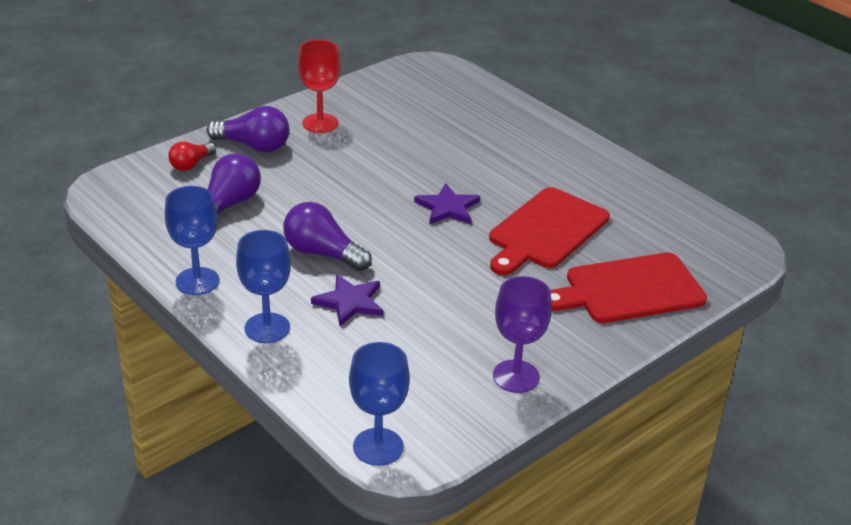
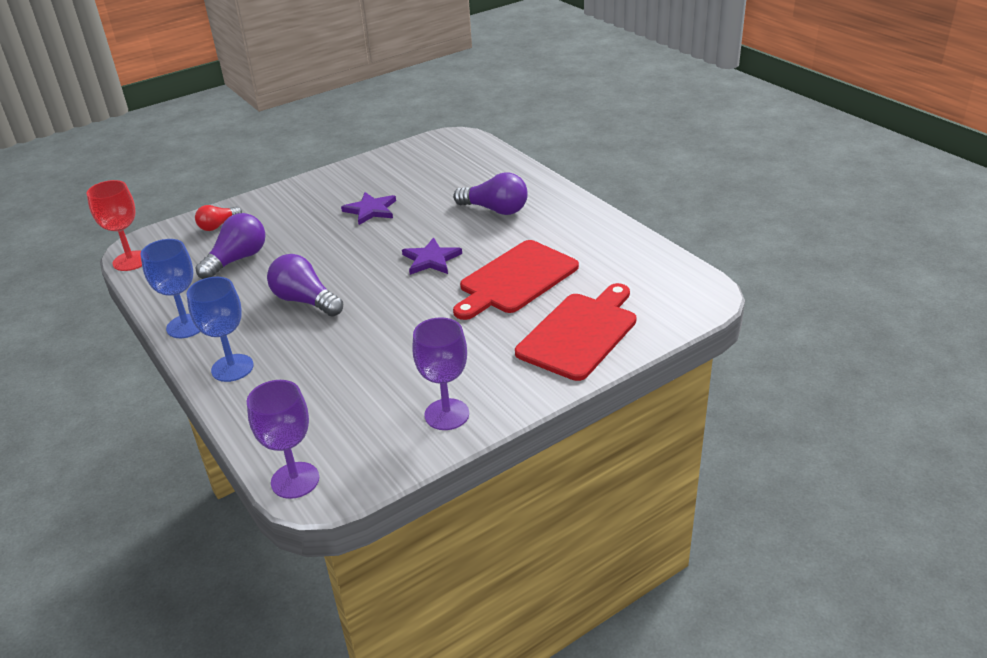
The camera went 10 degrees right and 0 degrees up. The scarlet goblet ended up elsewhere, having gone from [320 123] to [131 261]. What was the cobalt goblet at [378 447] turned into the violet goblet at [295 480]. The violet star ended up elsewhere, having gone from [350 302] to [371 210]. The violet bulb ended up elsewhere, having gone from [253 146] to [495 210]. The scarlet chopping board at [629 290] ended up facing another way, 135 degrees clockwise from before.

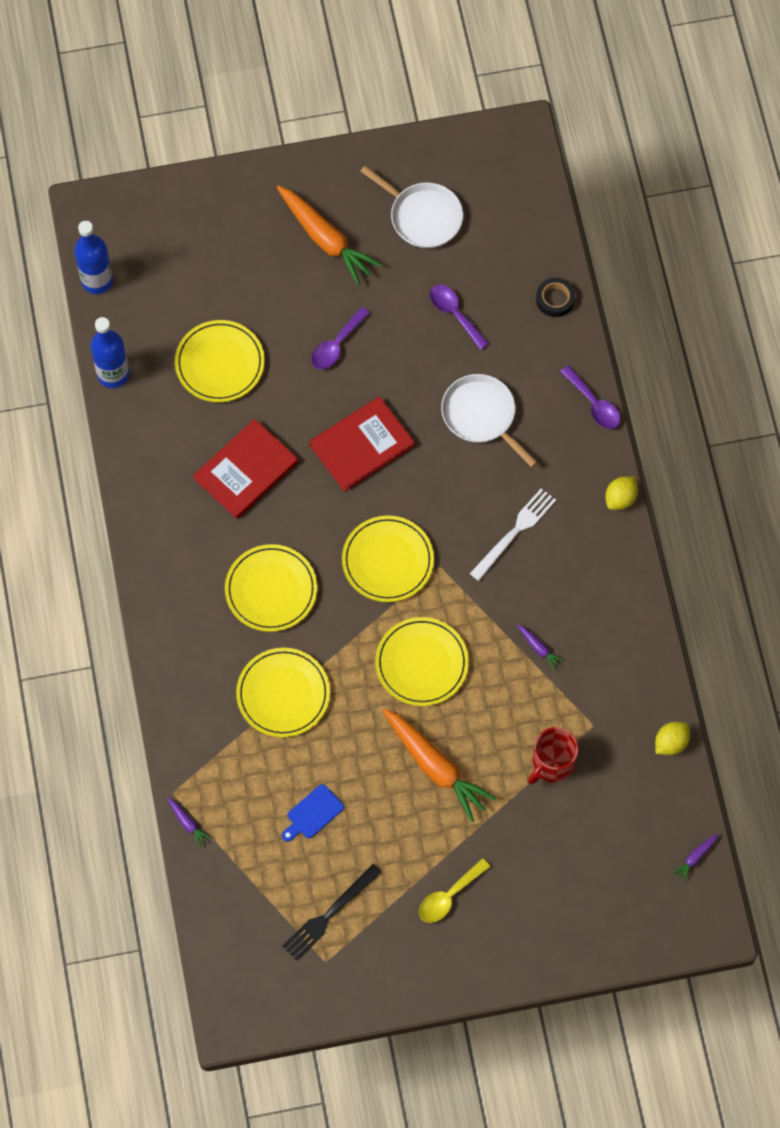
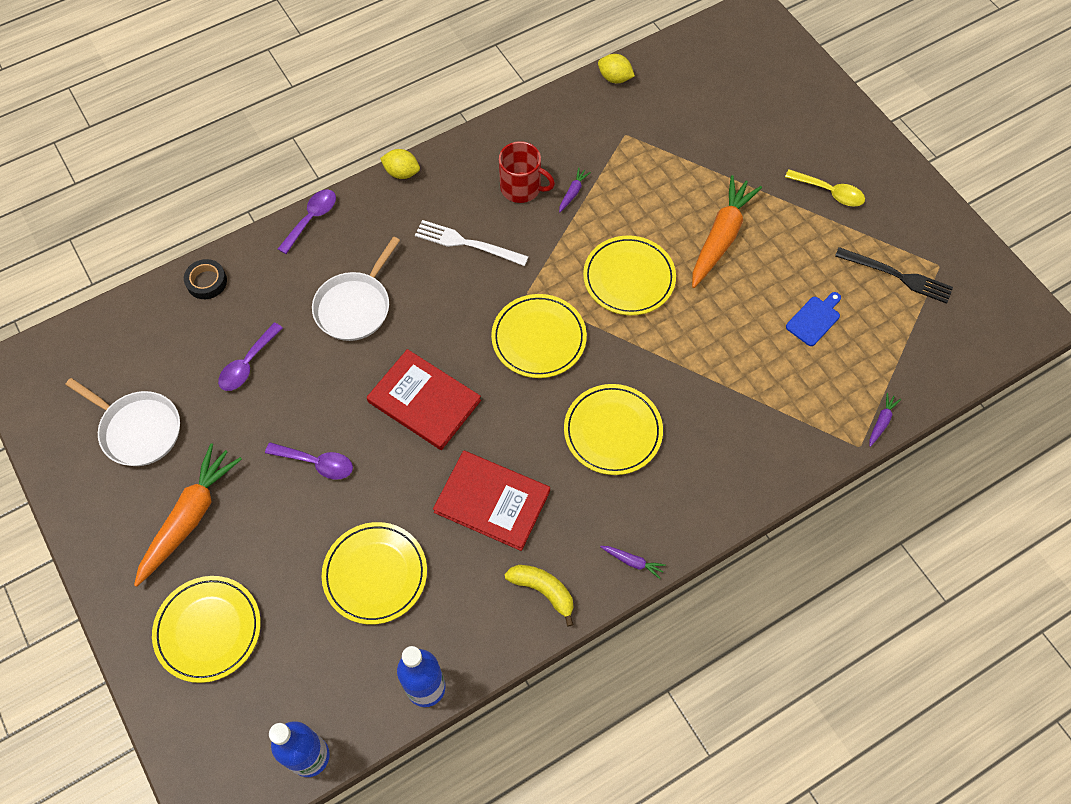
The camera went 110 degrees left and 5 degrees down. The pure white pan at [423 216] ended up facing another way, 105 degrees clockwise from before. The golden dinner plate ended up elsewhere, having gone from [283 694] to [208 630]. The scarlet coffee mug ended up elsewhere, having gone from [552 763] to [521 188]. The second view gained the golden toy banana at [543 590]. The violet toy carrot ended up elsewhere, having gone from [695 858] to [632 562]. The cobalt chopping board at [313 813] ended up facing another way, 75 degrees counterclockwise from before.

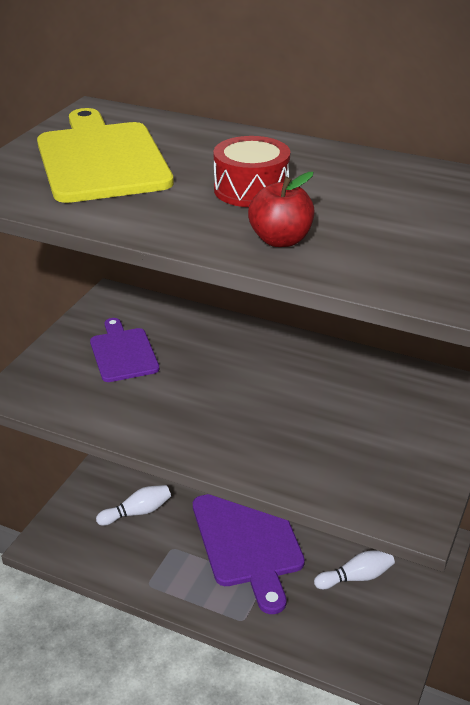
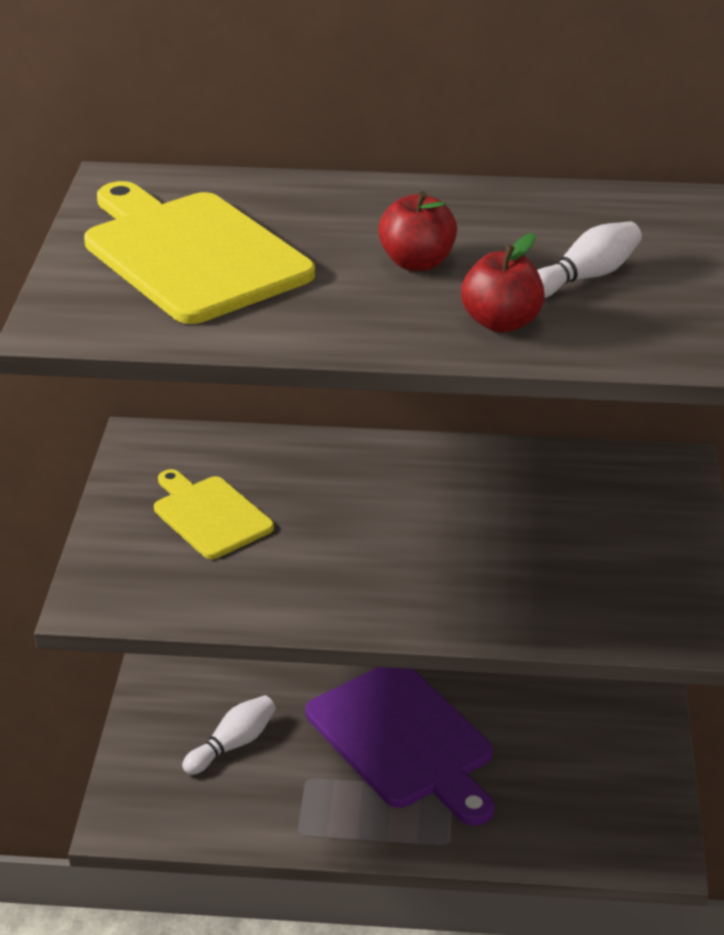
The camera went 20 degrees left and 0 degrees up. What was the violet chopping board at [123 353] turned into the golden chopping board at [209 515]. Where the scarlet snare drum stood at [251 190], the scarlet apple fruit came to stand at [417 262]. The pure white bowling pin ended up elsewhere, having gone from [356 577] to [585 277].

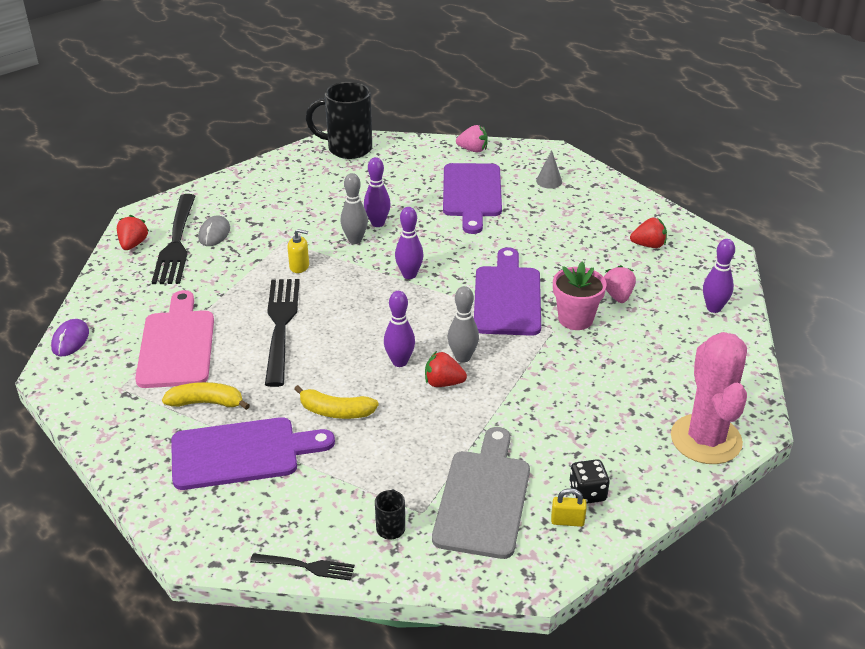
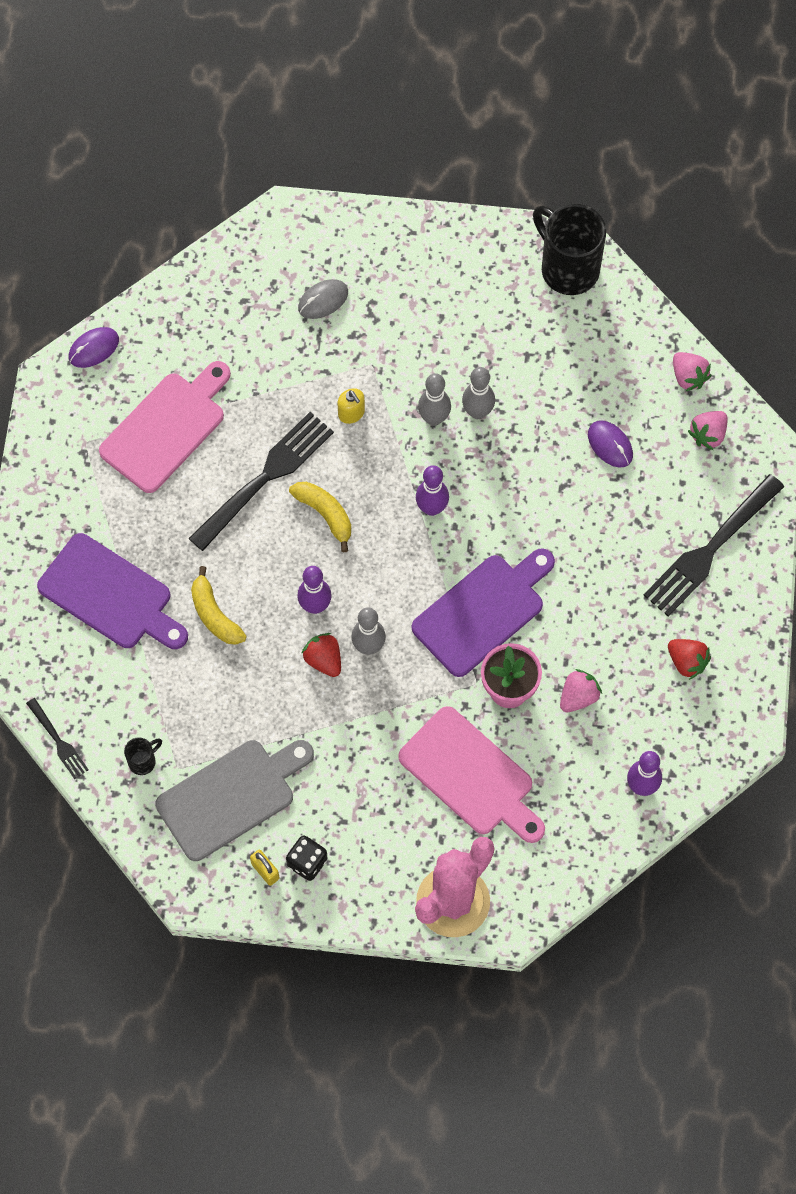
The camera went 45 degrees right and 30 degrees up. The golden toy banana ended up elsewhere, having gone from [206 403] to [325 514]. The second view gained the rosy chopping board at [471 775]. What was the violet bowling pin at [377 223] turned into the gray bowling pin at [477 412]. Where the violet chopping board stood at [472 194], the violet computer mouse came to stand at [610 445]. The jet-black dinner fork ended up elsewhere, having gone from [176 243] to [710 549]. The second view gained the rosy berry at [708 435]. The second view lost the scarlet berry at [133 244]. The second view lost the gray solid cone at [549 181].

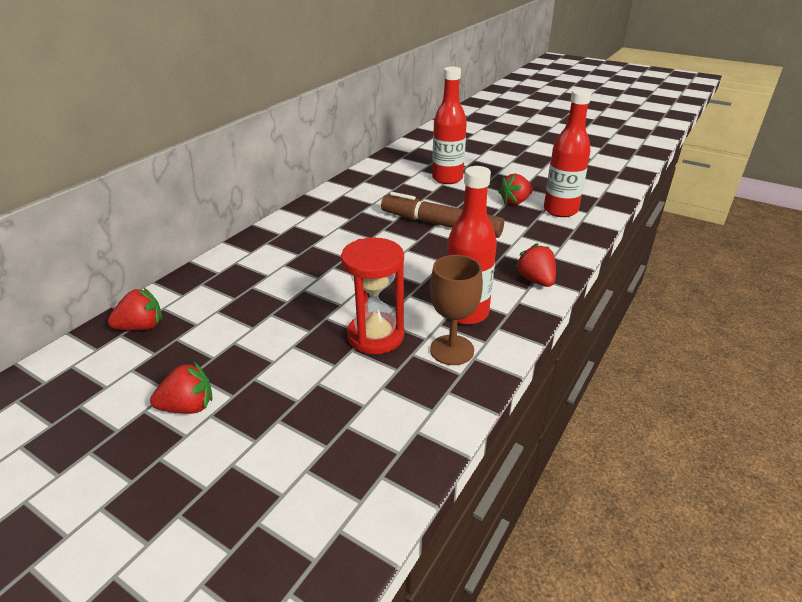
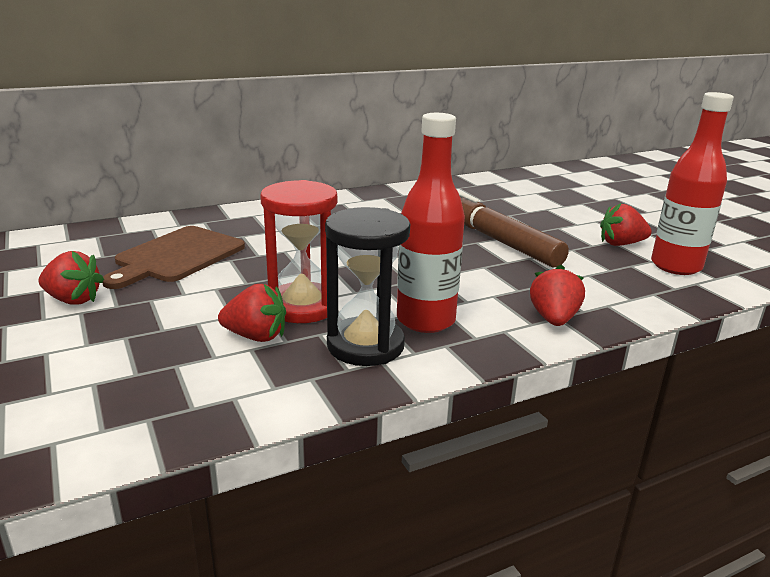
The camera went 30 degrees right and 10 degrees down. The second view gained the russet chopping board at [177 256]. The scarlet berry ended up elsewhere, having gone from [141 327] to [256 336]. Where the russet goblet stood at [452 350], the jet-black sandglass came to stand at [365 345]. The second view lost the scarlet bottle at [447 178].

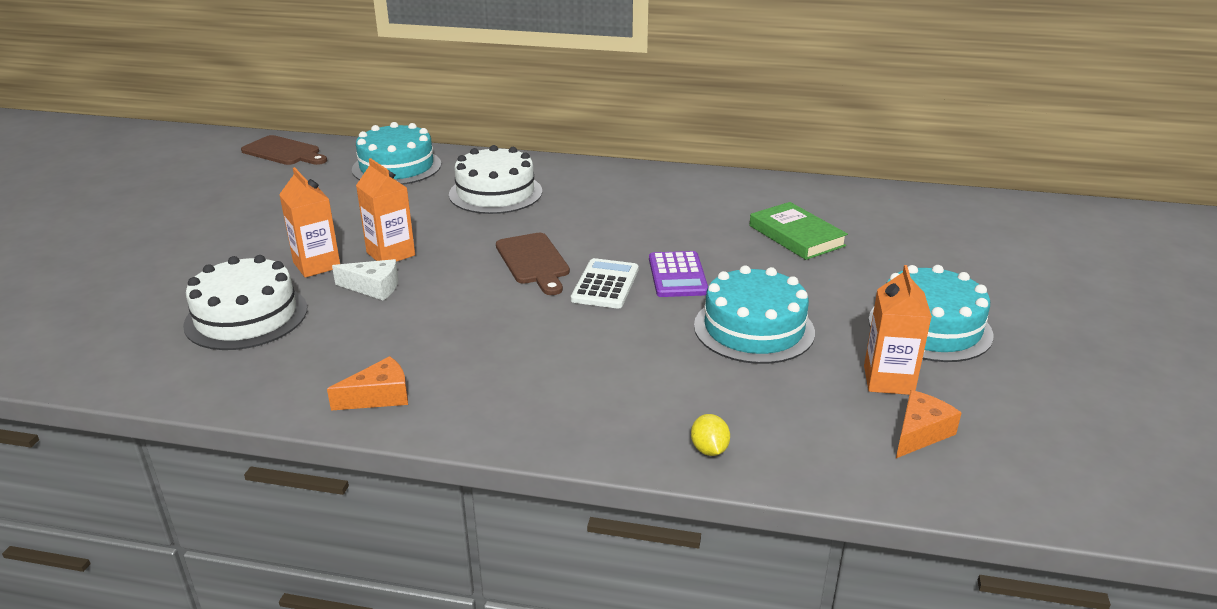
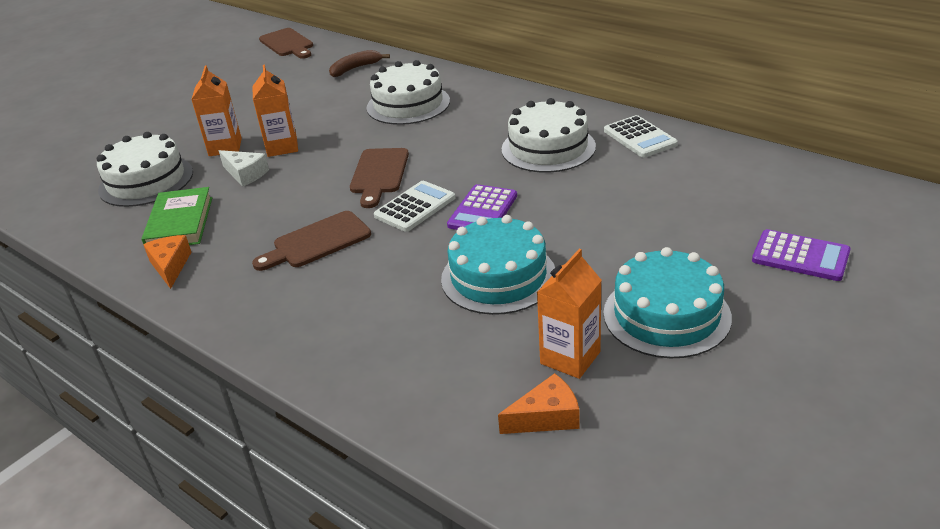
The camera went 30 degrees right and 5 degrees up. The green hardcover ended up elsewhere, having gone from [796 236] to [180 223]. The orange-coloured piece of cheese at [379 396] ended up facing another way, 105 degrees counterclockwise from before. The second view gained the russet chopping board at [317 242]. Where the aqua cake stood at [396 167], the russet toy banana came to stand at [355 68]. The second view gained the pure white cake at [548 148]. The second view gained the pure white calculator at [639 137]. The second view gained the violet calculator at [800 256]. The second view lost the golden lemon at [709 449].

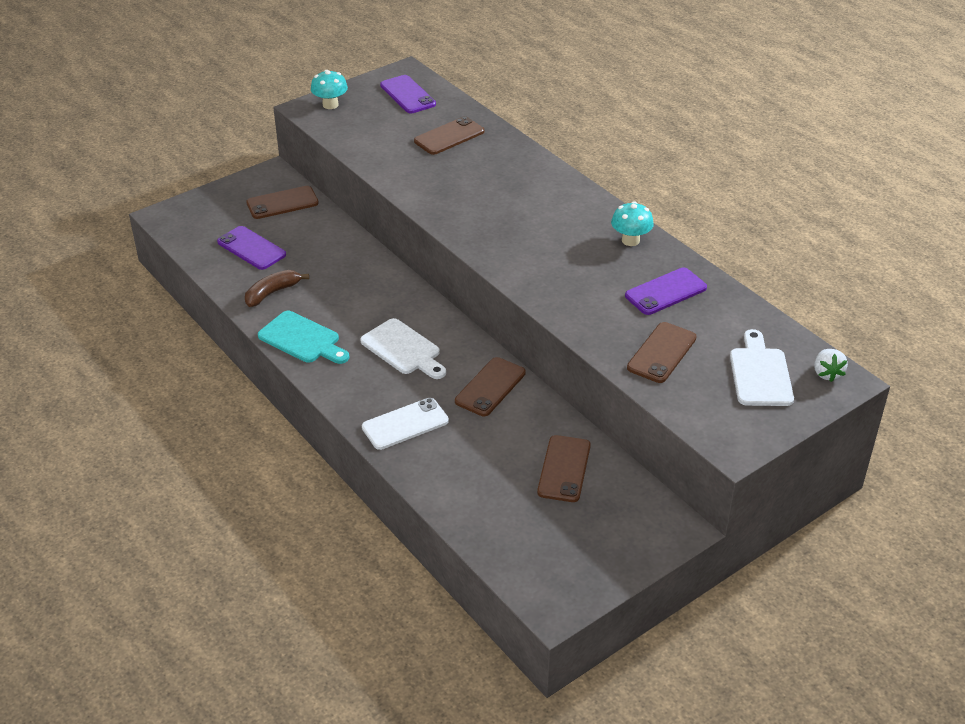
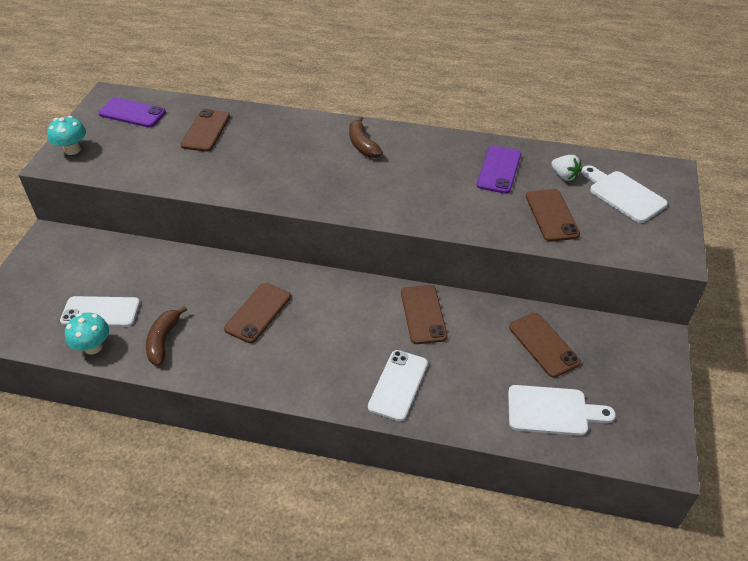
The camera went 40 degrees left and 5 degrees up. What was the violet mobile phone at [251 248] turned into the pure white mobile phone at [100 312]. The aqua mushroom ended up elsewhere, having gone from [630 240] to [93 347]. The russet mobile phone ended up elsewhere, having gone from [282 203] to [258 313]. The second view gained the russet toy banana at [362 144]. The pure white chopping board ended up elsewhere, having gone from [403 349] to [552 411]. The pure white berry ended up elsewhere, having gone from [827 373] to [564 176]. The second view lost the aqua chopping board at [302 339].

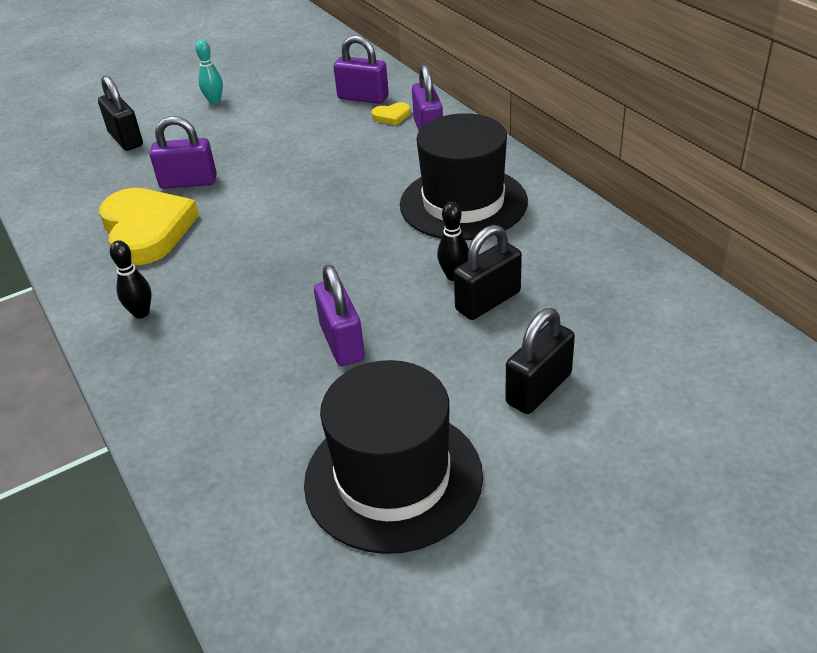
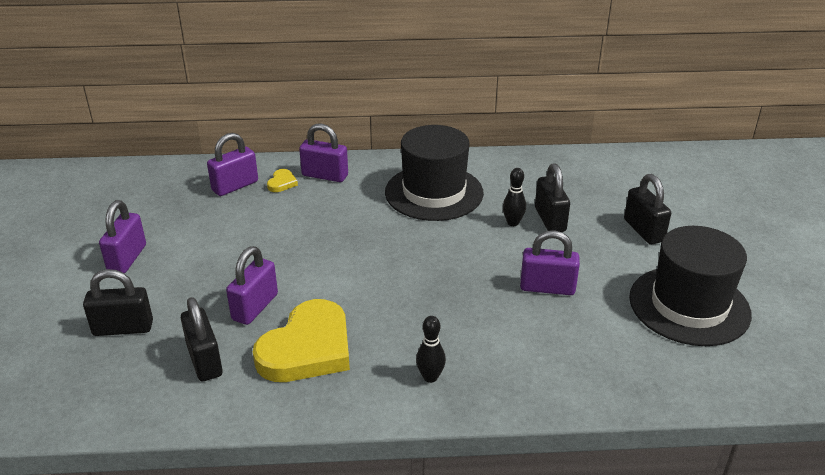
The camera went 65 degrees left and 5 degrees down. Where the aqua bowling pin stood at [214 101], the violet lock came to stand at [127 258]. The second view gained the jet-black lock at [204 361]. The golden love heart at [147 230] ended up facing another way, 120 degrees clockwise from before.

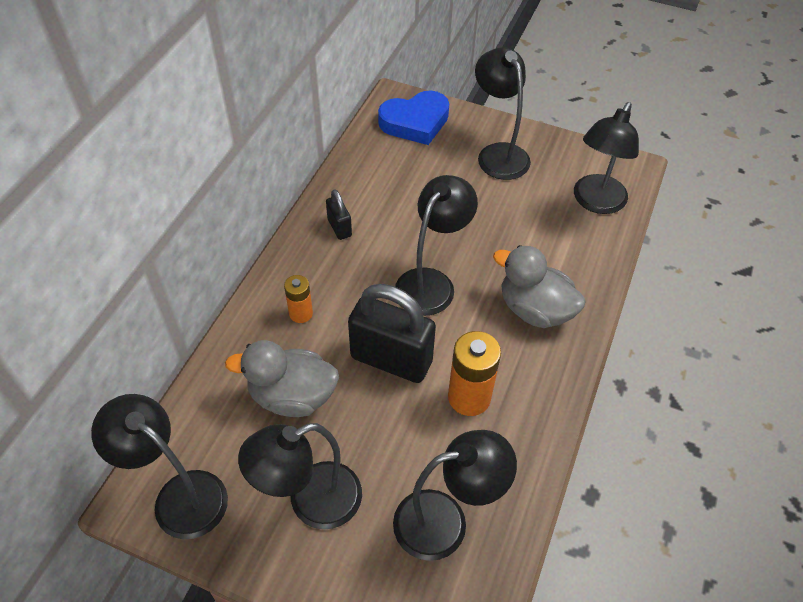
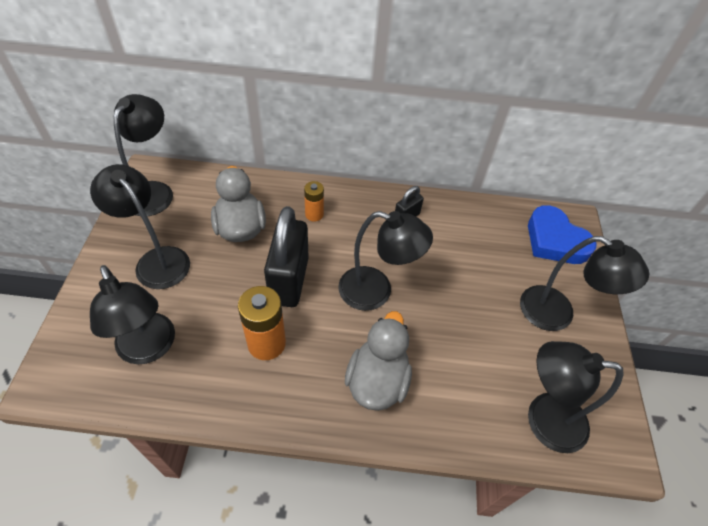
The camera went 70 degrees right and 0 degrees up. The jet-black reading lamp at [498 153] ended up facing another way, 75 degrees clockwise from before.

